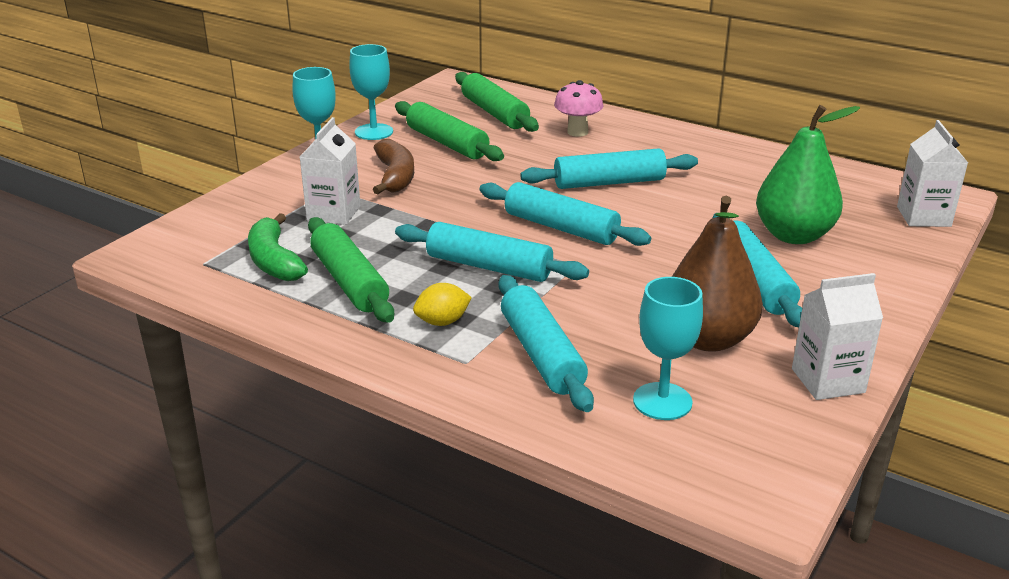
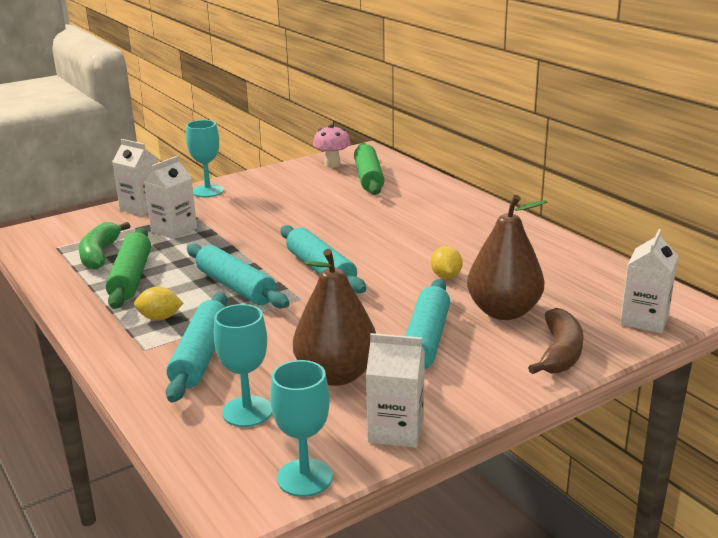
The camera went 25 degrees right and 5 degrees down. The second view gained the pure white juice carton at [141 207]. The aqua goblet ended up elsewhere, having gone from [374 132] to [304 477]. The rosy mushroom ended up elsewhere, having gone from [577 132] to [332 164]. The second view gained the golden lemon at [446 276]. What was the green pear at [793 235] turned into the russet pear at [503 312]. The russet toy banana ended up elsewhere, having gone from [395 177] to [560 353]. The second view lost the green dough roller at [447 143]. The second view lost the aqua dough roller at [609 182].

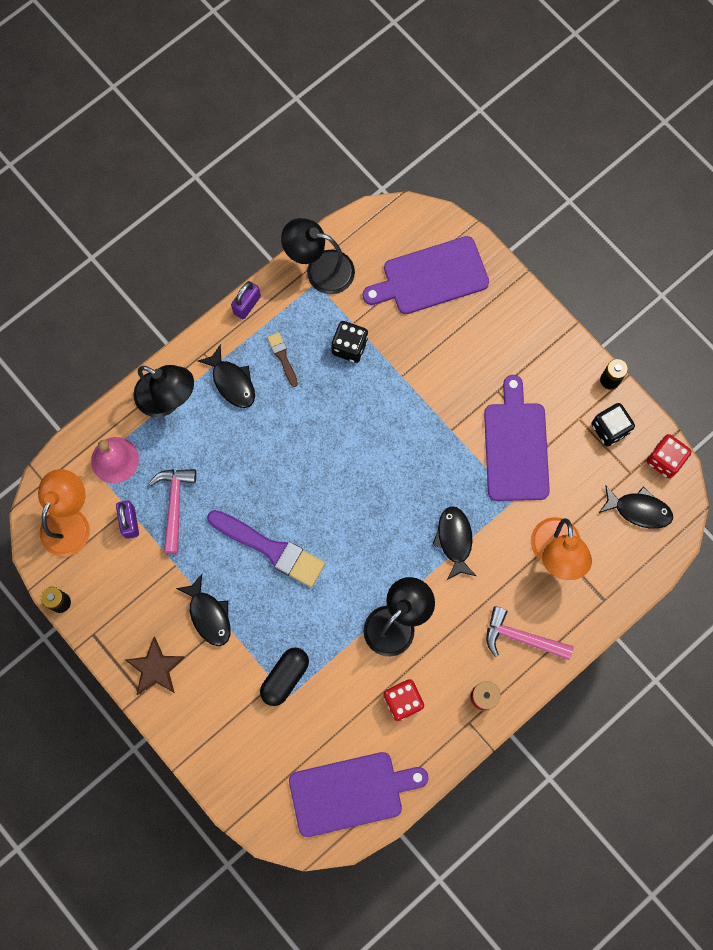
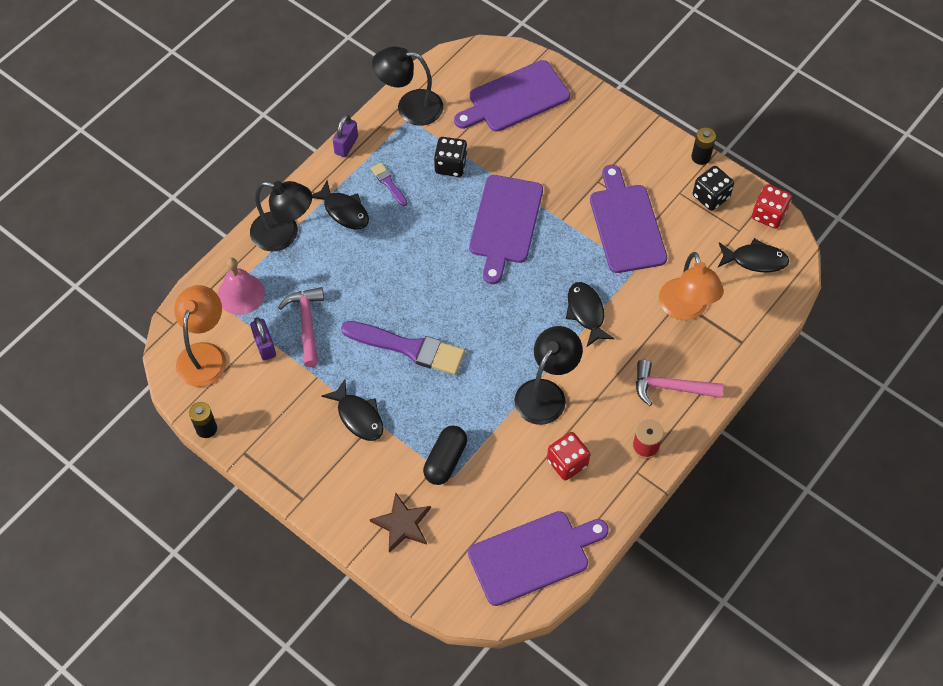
The camera went 10 degrees left and 15 degrees down. The russet star ended up elsewhere, having gone from [155 668] to [402 524]. What was the russet paintbrush at [282 357] turned into the violet paintbrush at [388 183]. The second view gained the violet chopping board at [505 223].

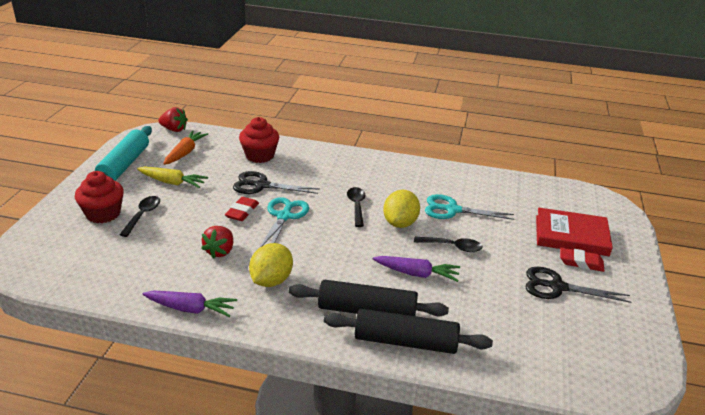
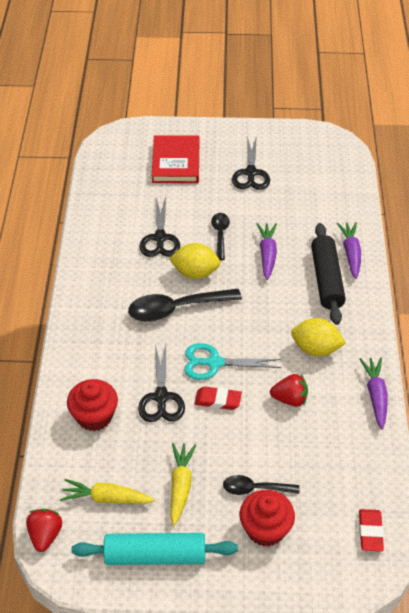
The camera went 100 degrees left and 15 degrees up. What was the orange-coloured toy carrot at [185 153] turned into the golden toy carrot at [106 498]. The size of the jet-black teaspoon at [356 206] changed by a factor of 1.74. What was the aqua scissors at [452 210] turned into the jet-black scissors at [160 238]. Where the jet-black dough roller stood at [405 342], the violet toy carrot came to stand at [351 253]. The scarlet eraser ended up elsewhere, having gone from [581 262] to [370 532].

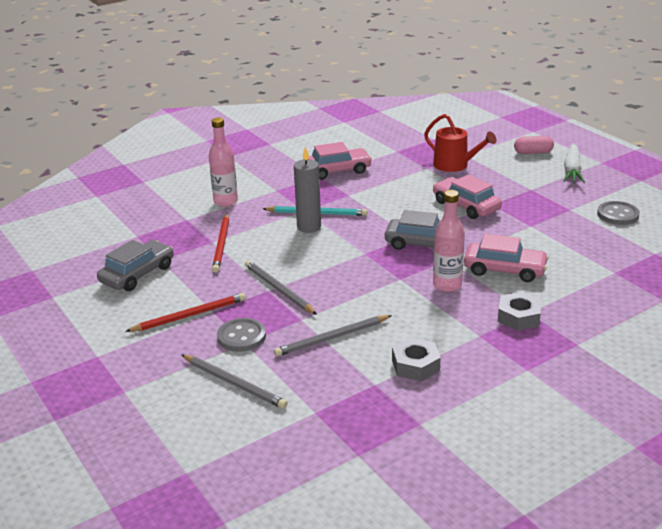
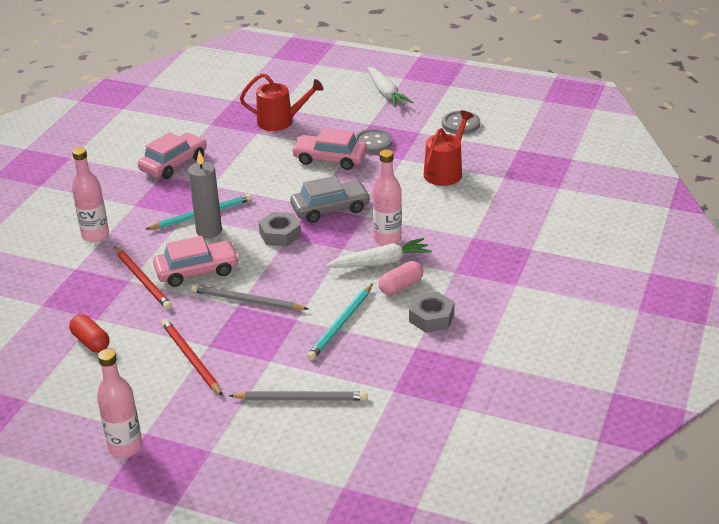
The camera went 35 degrees left and 5 degrees up. Where the gray automobile stood at [137 274], the scarlet capsule came to stand at [91 342]. The second view gained the rosy bottle at [125 447]. The rosy automobile ended up elsewhere, having gone from [504 270] to [197 271]. The scarlet pencil at [189 315] ended up facing another way, 60 degrees counterclockwise from before. The gray hex nut ended up elsewhere, having gone from [518 317] to [280 234]. What was the gray pencil at [332 338] turned into the aqua pencil at [341 324]. The second view gained the pure white toy carrot at [380 262]. The gray sewing button ended up elsewhere, having gone from [241 337] to [372 143]. The rosy capsule ended up elsewhere, having gone from [533 152] to [401 286]. The second view gained the scarlet watering can at [445 172].

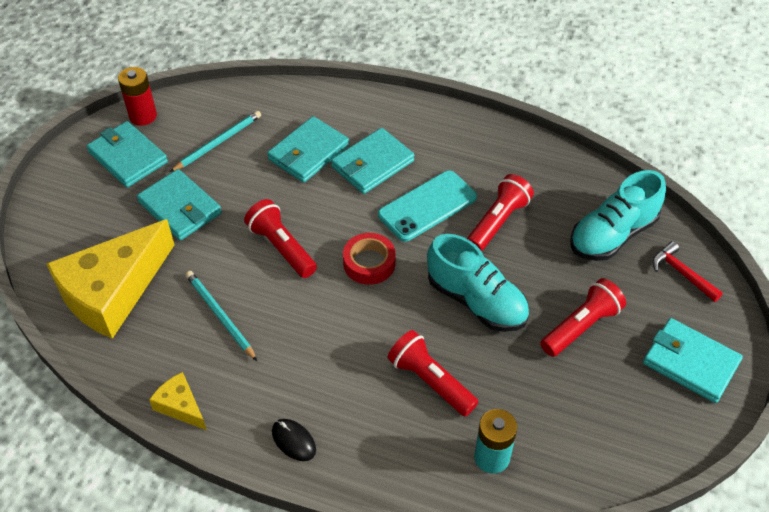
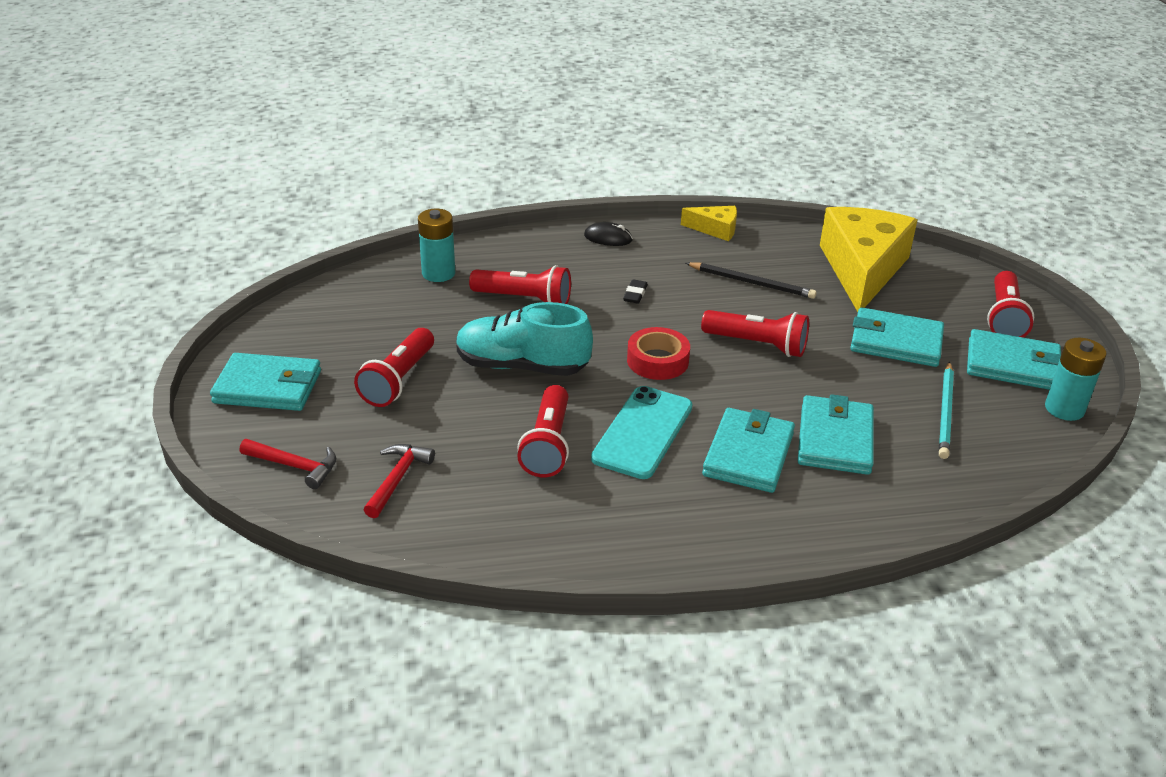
The camera went 150 degrees right and 15 degrees down. Where the aqua sneaker stood at [612 235], the scarlet claw hammer came to stand at [397 479]. The second view gained the jet-black eraser at [635 294]. What was the aqua pencil at [220 316] turned into the jet-black pencil at [752 283]. The second view gained the scarlet pocket torch at [1004 318]. What was the scarlet battery at [143 116] turned into the aqua battery at [1064 409].

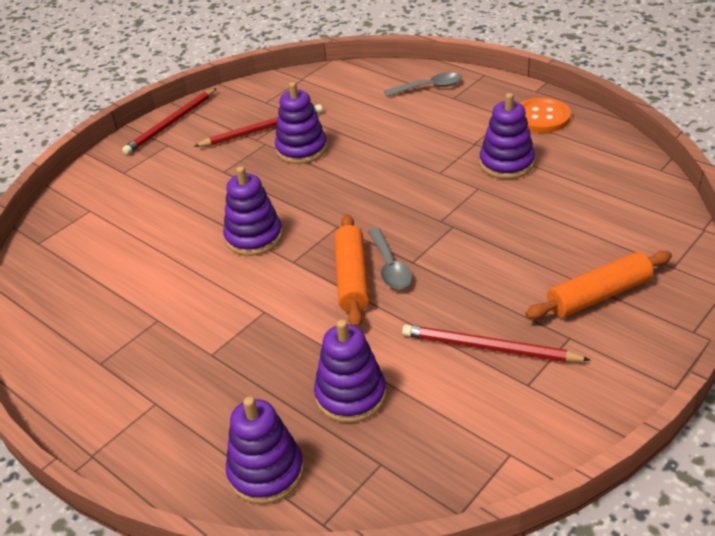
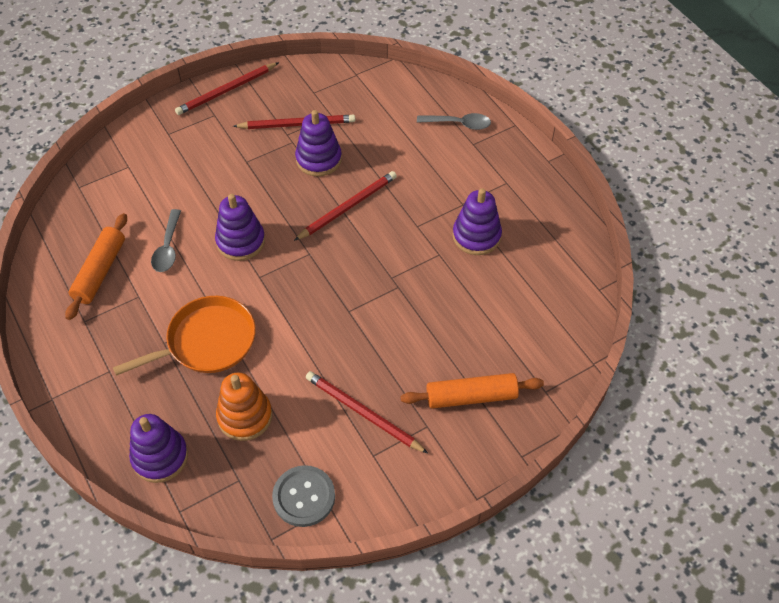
The camera went 15 degrees right and 15 degrees up. The orange-coloured dough roller ended up elsewhere, having gone from [352 278] to [100 271]. The second view gained the orange-coloured pan at [207 341]. The gray teaspoon ended up elsewhere, having gone from [390 266] to [168 248]. What was the violet stacking rings at [351 395] turned into the orange-coloured stacking rings at [245 416]. The second view gained the gray sewing button at [304 497]. The second view gained the scarlet pencil at [348 207]. The second view lost the orange-coloured sewing button at [542 117].

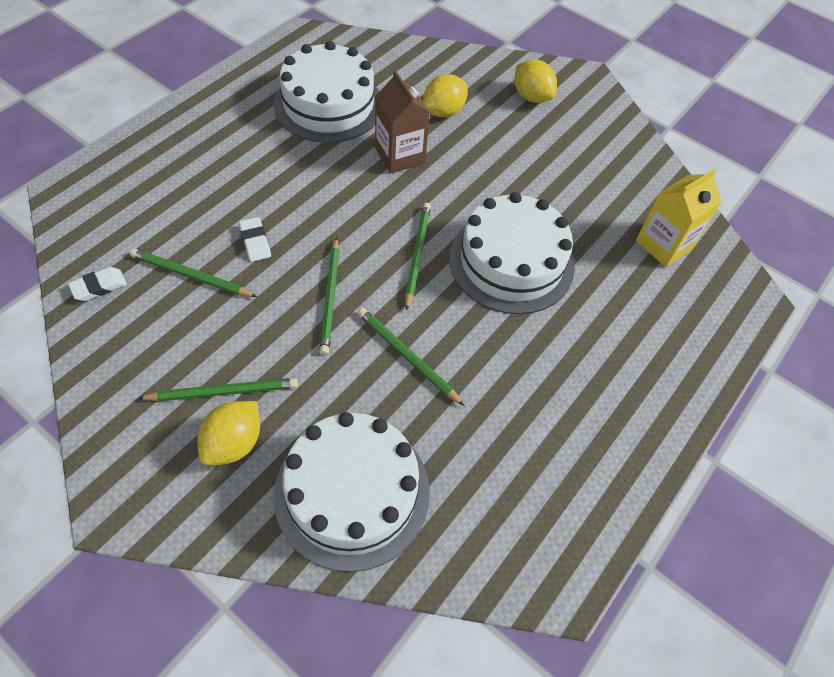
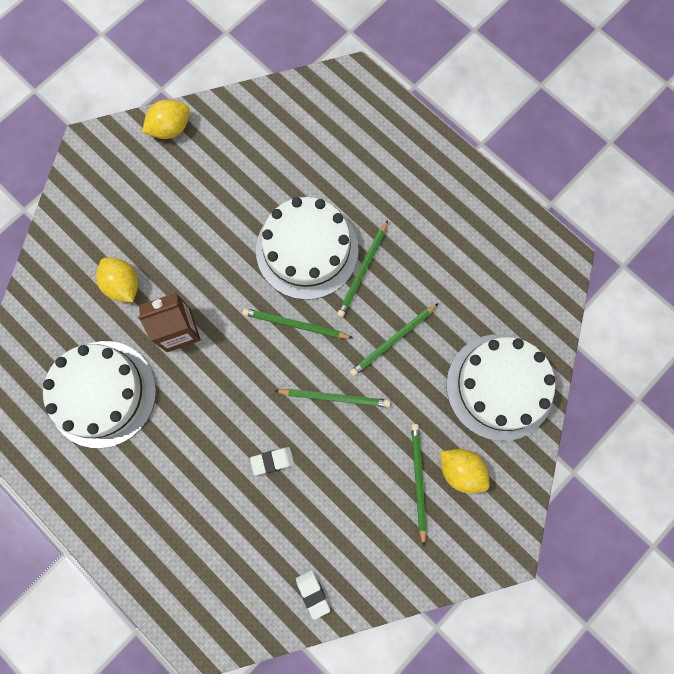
The camera went 80 degrees left and 20 degrees up. The golden lemon ended up elsewhere, having gone from [531 97] to [170 128]. The green pencil ended up elsewhere, having gone from [191 276] to [363 271]. The second view lost the golden juice carton at [663 244].

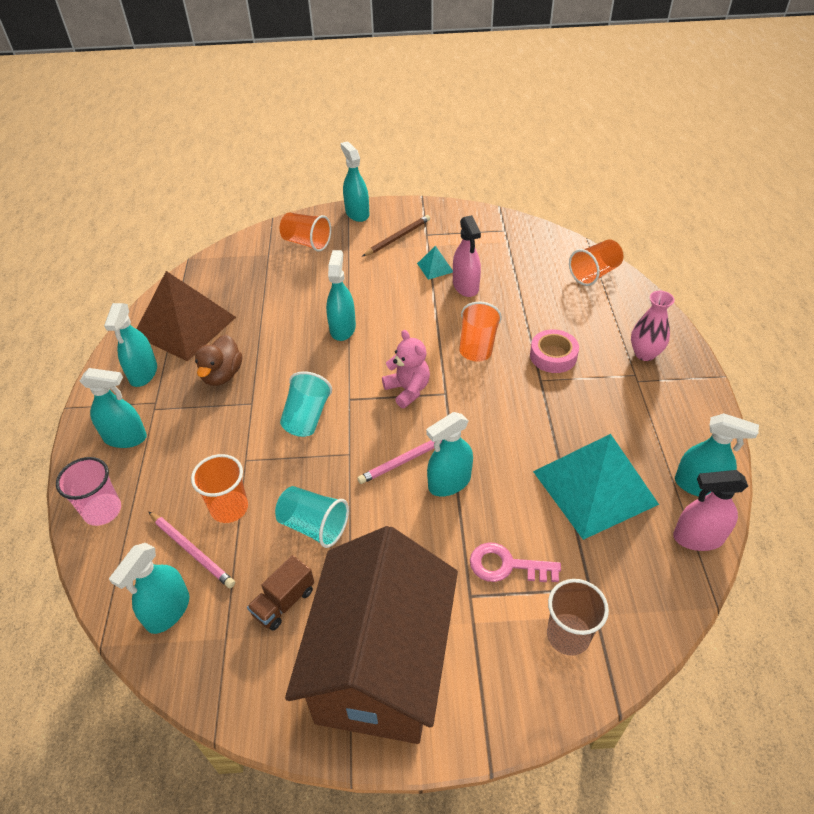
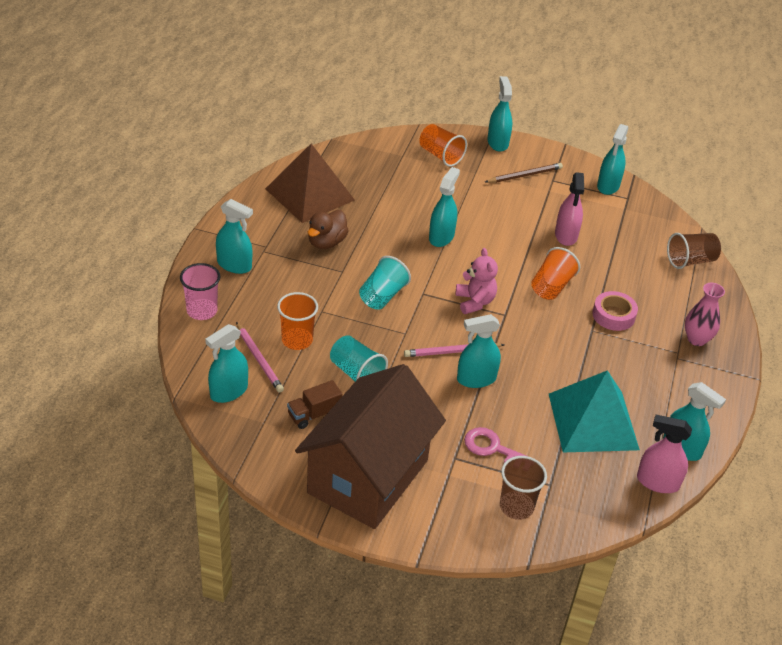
The camera went 15 degrees right and 5 degrees down. The aqua sprayer ended up elsewhere, having gone from [143 373] to [608 186]. What was the orange-coloured beaker at [594 274] turned into the russet beaker at [690 261]. The second view lost the aqua pyramid shape at [435 267].

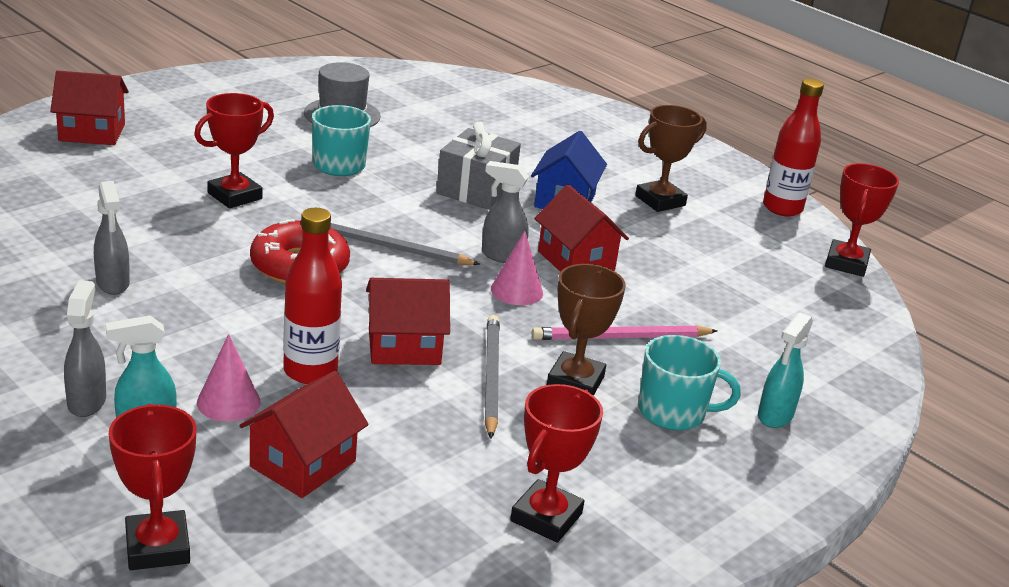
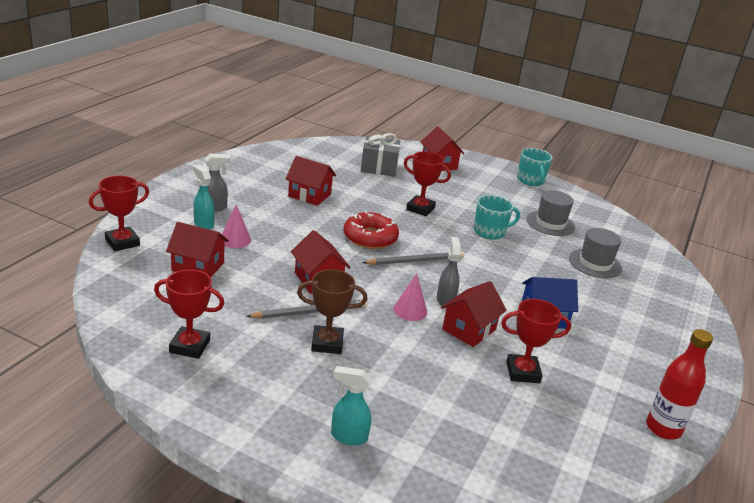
The camera went 70 degrees right and 0 degrees up. Where the gray sprayer stood at [113 284], the scarlet toy house came to stand at [309 195]. The gray wrapped gift ended up elsewhere, having gone from [476 190] to [379 167]. The gray pencil at [390 247] ended up facing another way, 75 degrees clockwise from before. The scarlet trophy ended up elsewhere, having gone from [846 263] to [523 372]. The aqua coffee mug ended up elsewhere, having gone from [673 412] to [531 181]. The second view gained the gray tall hat at [595 263]. The second view lost the scarlet bottle at [310 371]. The second view lost the rosy pencil at [620 337]. The second view lost the russet trophy at [660 201].

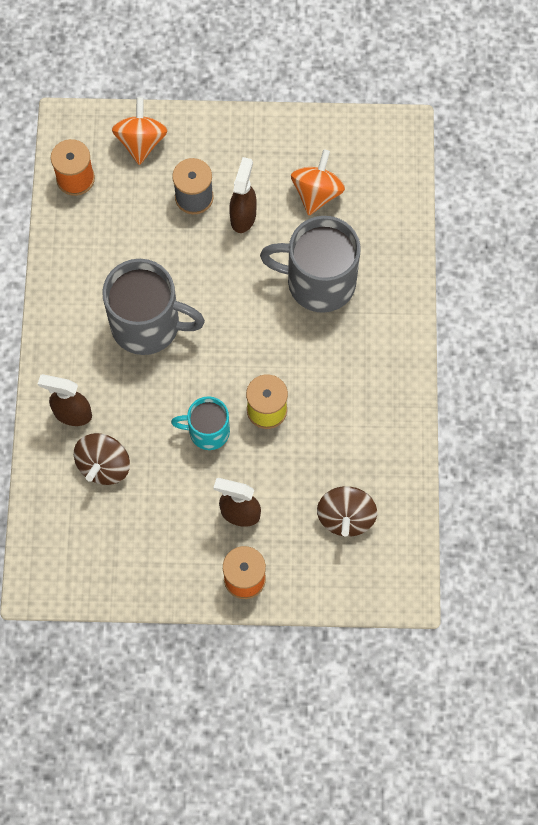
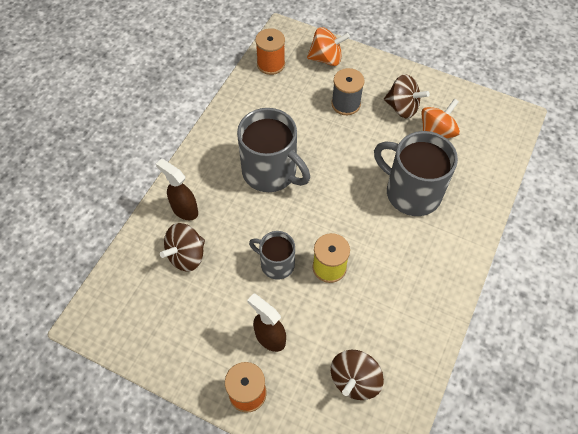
The camera went 25 degrees right and 10 degrees down. What was the aqua coffee mug at [207 431] turned into the gray coffee mug at [276 264]. The orange-coloured whirligig at [141 142] ended up facing another way, 60 degrees clockwise from before. The second view gained the russet whirligig at [402 107]. The second view lost the russet sprayer at [243 216].

